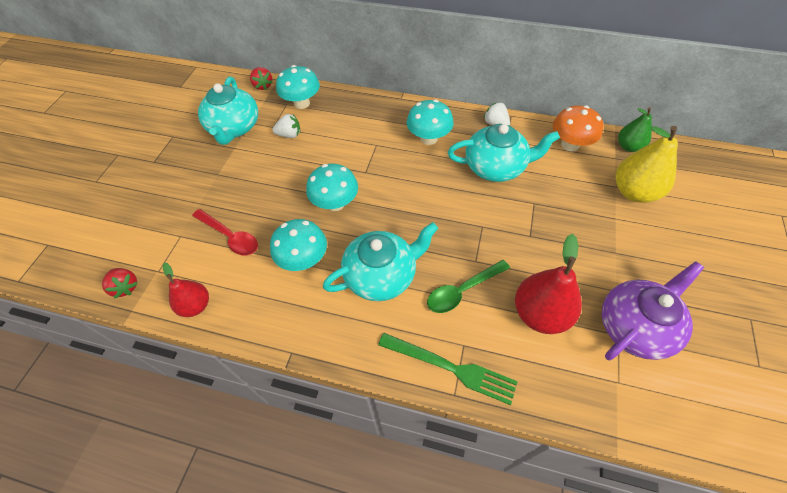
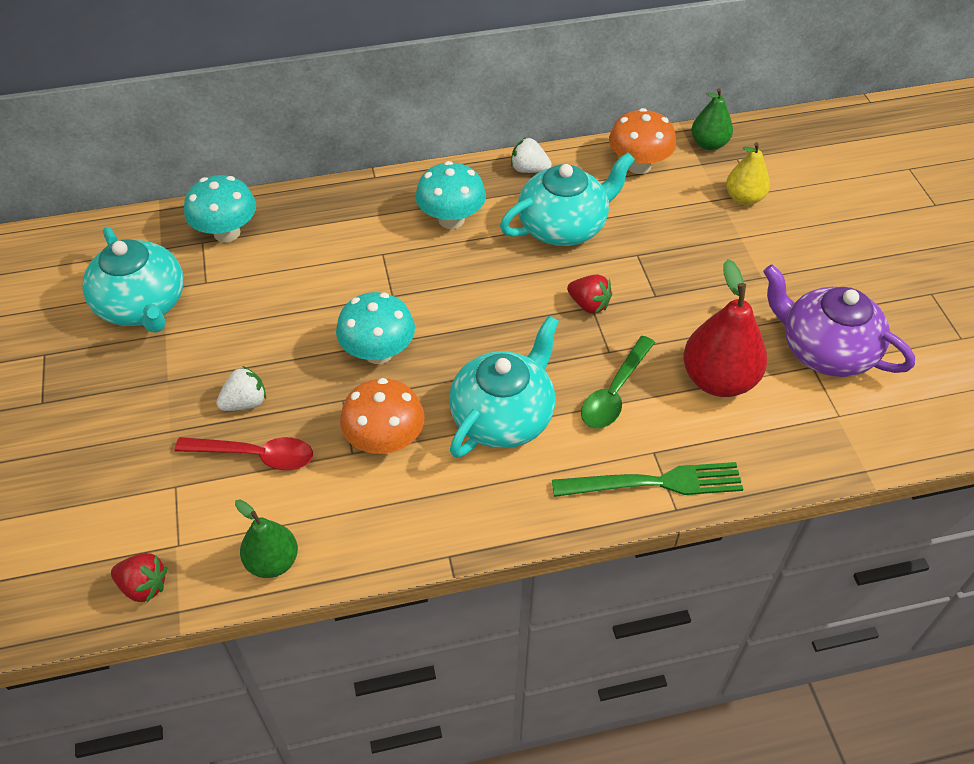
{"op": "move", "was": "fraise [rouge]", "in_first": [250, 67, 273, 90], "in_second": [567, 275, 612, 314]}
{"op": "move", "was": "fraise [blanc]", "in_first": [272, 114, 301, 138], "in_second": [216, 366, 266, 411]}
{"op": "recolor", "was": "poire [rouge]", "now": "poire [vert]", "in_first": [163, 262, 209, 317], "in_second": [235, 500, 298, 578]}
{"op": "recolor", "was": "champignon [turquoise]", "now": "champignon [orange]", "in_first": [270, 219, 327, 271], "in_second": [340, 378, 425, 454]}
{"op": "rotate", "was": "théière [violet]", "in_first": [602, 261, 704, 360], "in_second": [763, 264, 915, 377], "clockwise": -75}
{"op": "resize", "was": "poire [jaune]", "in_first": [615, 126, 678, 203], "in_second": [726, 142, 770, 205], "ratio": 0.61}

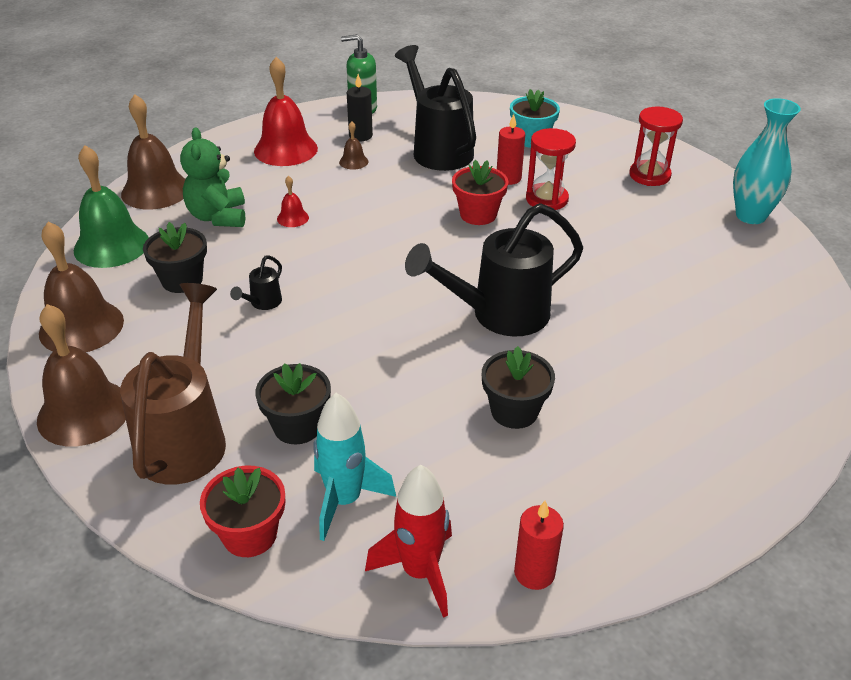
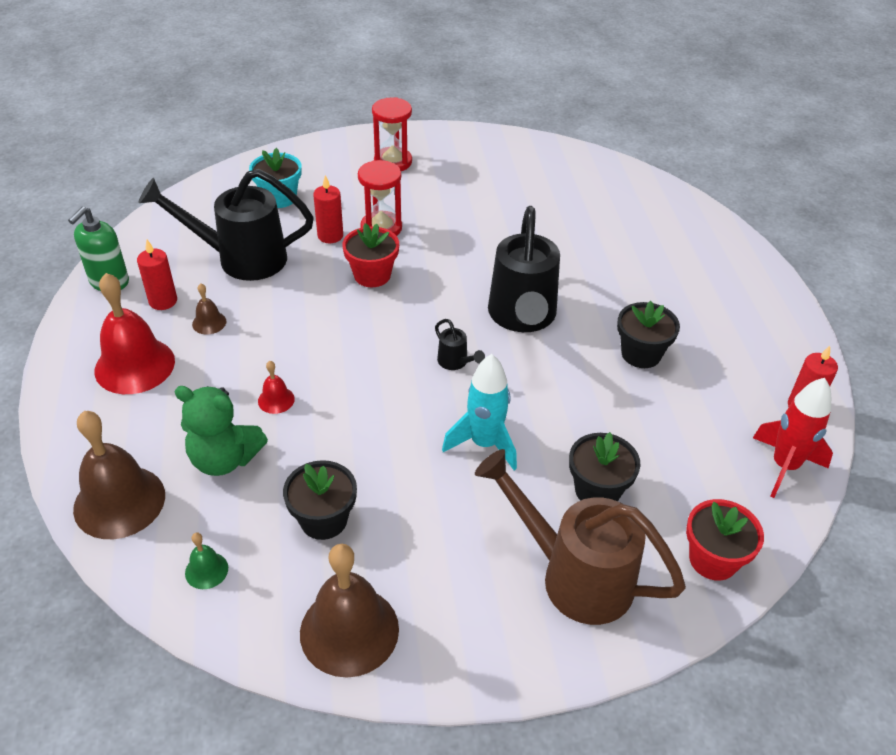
{"op": "delete", "was": "cloche [marron]", "in_first": [37, 304, 126, 446]}
{"op": "delete", "was": "vase [turquoise]", "in_first": [733, 98, 801, 224]}
{"op": "move", "was": "arrosoir [noir]", "in_first": [230, 255, 282, 310], "in_second": [435, 319, 485, 370]}
{"op": "move", "was": "fusée [turquoise]", "in_first": [313, 393, 396, 541], "in_second": [442, 354, 517, 470]}
{"op": "recolor", "was": "bougie [noir]", "now": "bougie [rouge]", "in_first": [347, 74, 373, 141], "in_second": [137, 240, 177, 310]}
{"op": "resize", "was": "cloche [vert]", "in_first": [74, 145, 149, 268], "in_second": [185, 533, 228, 589], "ratio": 0.45}

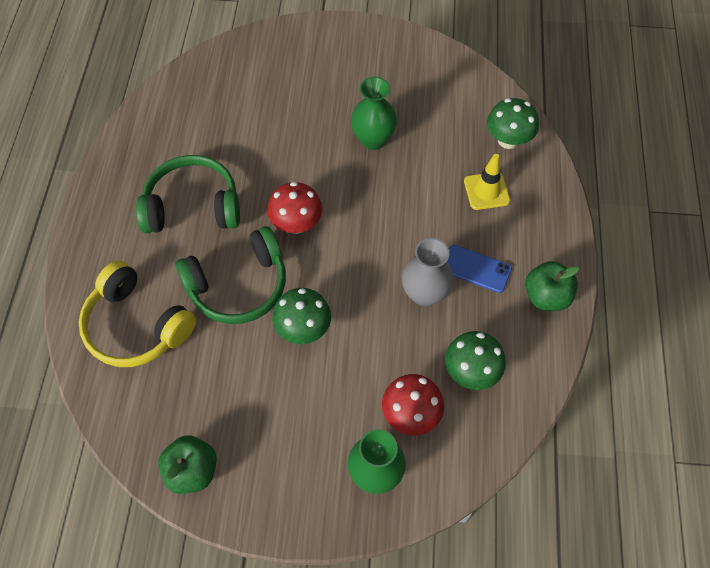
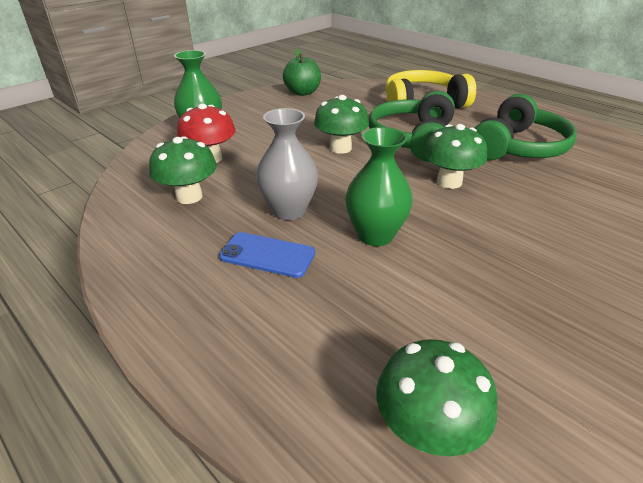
{"op": "delete", "was": "cône de chantier [jaune]", "in_first": [464, 154, 510, 210]}
{"op": "delete", "was": "pomme [vert]", "in_first": [525, 261, 579, 311]}
{"op": "move", "was": "vase [vert]", "in_first": [351, 77, 397, 150], "in_second": [345, 127, 413, 246]}
{"op": "recolor", "was": "champignon [rouge]", "now": "champignon [vert]", "in_first": [267, 182, 322, 234], "in_second": [423, 124, 487, 189]}
{"op": "rotate", "was": "téléphone [bleu]", "in_first": [447, 245, 512, 293], "in_second": [219, 232, 315, 278], "clockwise": 45}

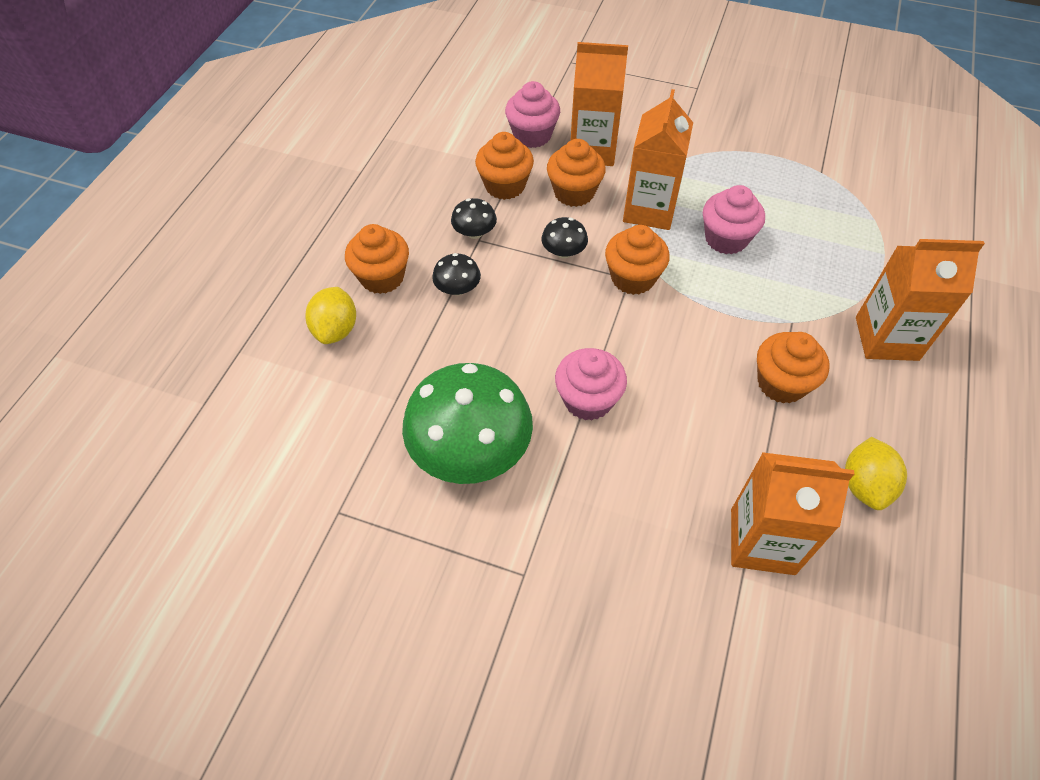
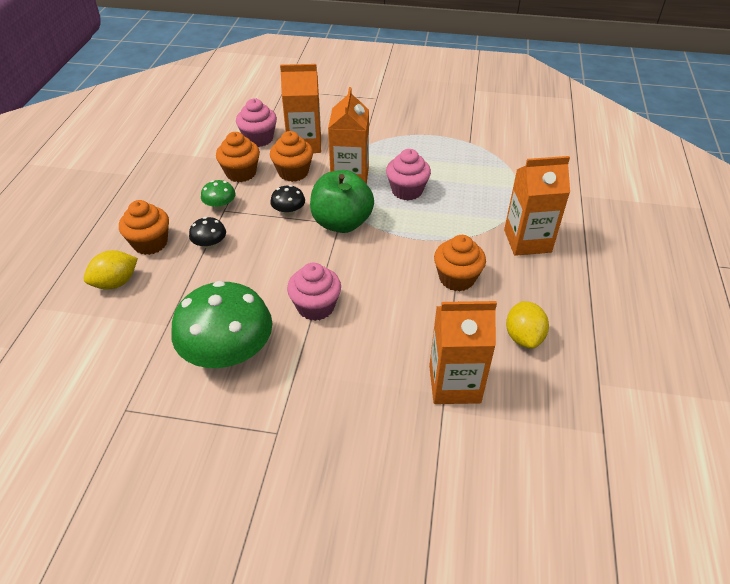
{"op": "replace", "was": "muffin [orange]", "now": "pomme [vert]", "in_first": [605, 225, 670, 295], "in_second": [310, 170, 374, 233]}
{"op": "recolor", "was": "champignon [noir]", "now": "champignon [vert]", "in_first": [451, 198, 497, 239], "in_second": [201, 180, 236, 210]}
{"op": "rotate", "was": "citron [jaune]", "in_first": [305, 287, 356, 344], "in_second": [83, 250, 138, 289], "clockwise": 60}

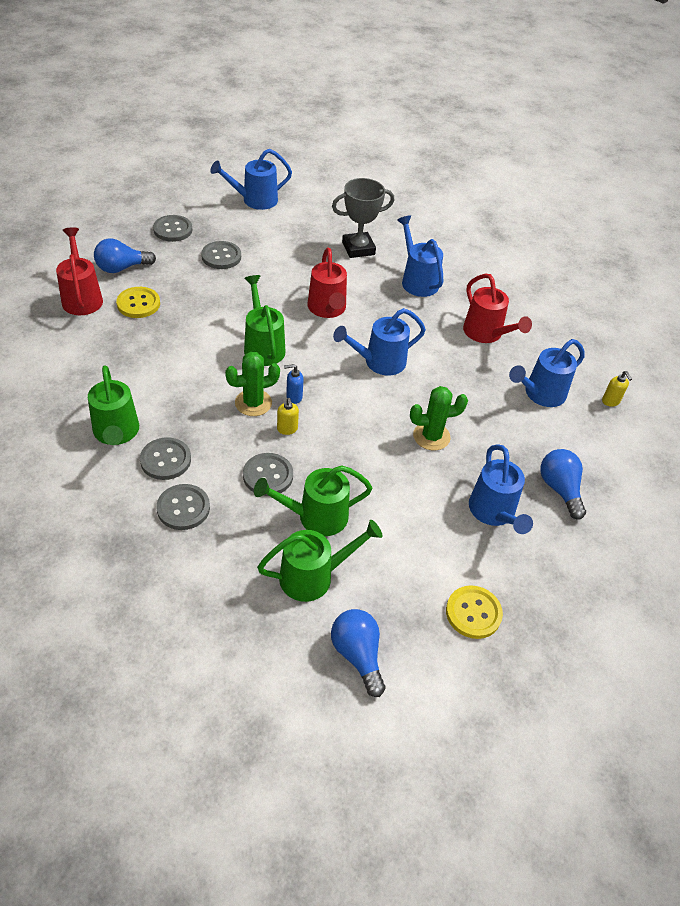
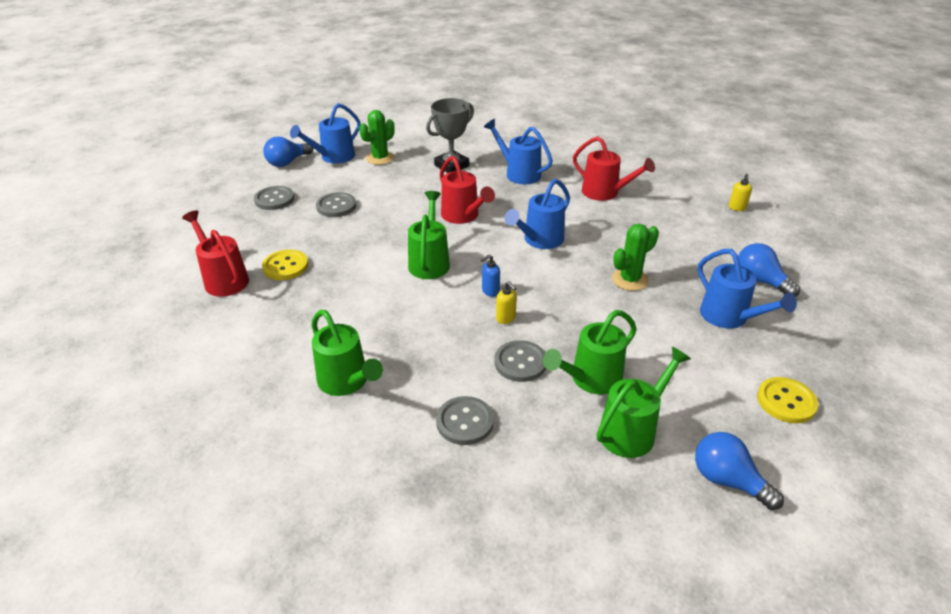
{"op": "delete", "was": "bouton [gris]", "in_first": [140, 437, 191, 480]}
{"op": "delete", "was": "arrosoir [bleu]", "in_first": [509, 339, 585, 407]}
{"op": "move", "was": "ampoule [bleu]", "in_first": [94, 238, 156, 273], "in_second": [263, 136, 313, 167]}
{"op": "move", "was": "cactus [vert]", "in_first": [225, 352, 280, 416], "in_second": [359, 110, 395, 165]}
{"op": "rotate", "was": "arrosoir [vert]", "in_first": [244, 275, 286, 366], "in_second": [408, 191, 450, 279], "clockwise": 45}
{"op": "rotate", "was": "distributeur de savon [jaune]", "in_first": [602, 371, 632, 407], "in_second": [729, 174, 752, 211], "clockwise": 60}

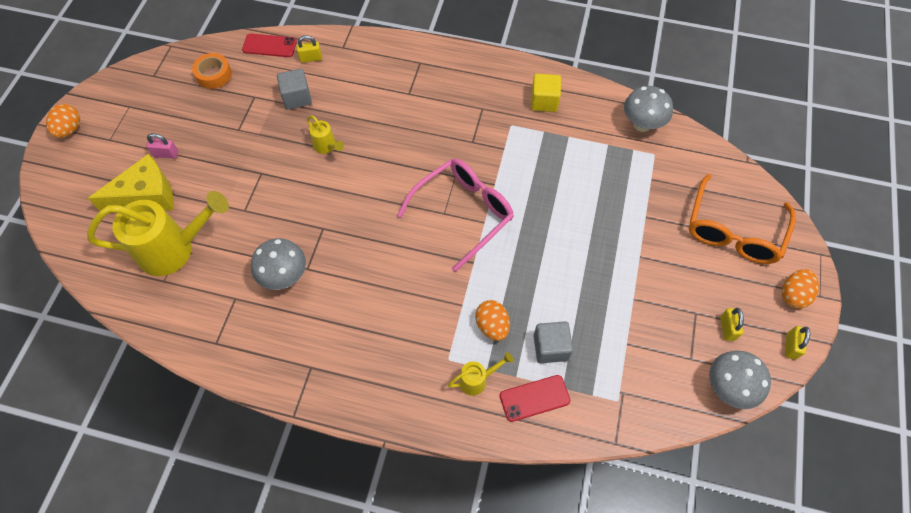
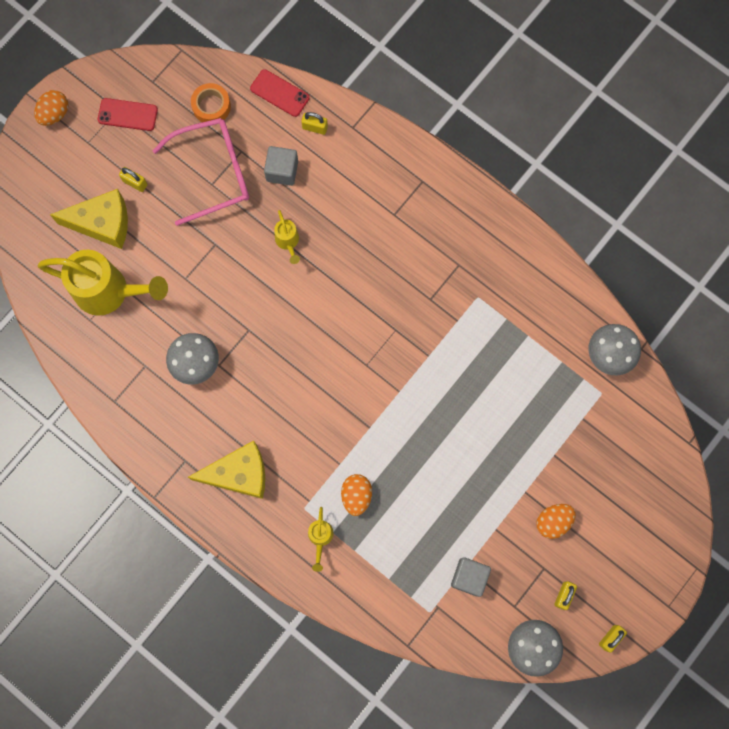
{"op": "delete", "was": "cube [jaune]", "in_first": [531, 74, 561, 112]}
{"op": "delete", "was": "lunettes [orange]", "in_first": [689, 174, 796, 264]}
{"op": "insert", "now": "fromage [jaune]", "in_second": [188, 441, 265, 499]}
{"op": "move", "was": "lunettes [rose]", "in_first": [397, 159, 514, 272], "in_second": [152, 118, 249, 226]}
{"op": "move", "was": "téléphone [rouge]", "in_first": [500, 375, 571, 422], "in_second": [98, 98, 158, 131]}
{"op": "move", "was": "cube [gris]", "in_first": [534, 321, 573, 363], "in_second": [451, 557, 491, 597]}
{"op": "move", "was": "œuf [orange]", "in_first": [782, 269, 819, 309], "in_second": [536, 504, 576, 539]}
{"op": "recolor", "was": "cadenas [rose]", "now": "cadenas [jaune]", "in_first": [147, 133, 178, 159], "in_second": [119, 167, 147, 192]}
{"op": "rotate", "was": "arrosoir [jaune]", "in_first": [448, 352, 513, 396], "in_second": [308, 507, 334, 572], "clockwise": 90}

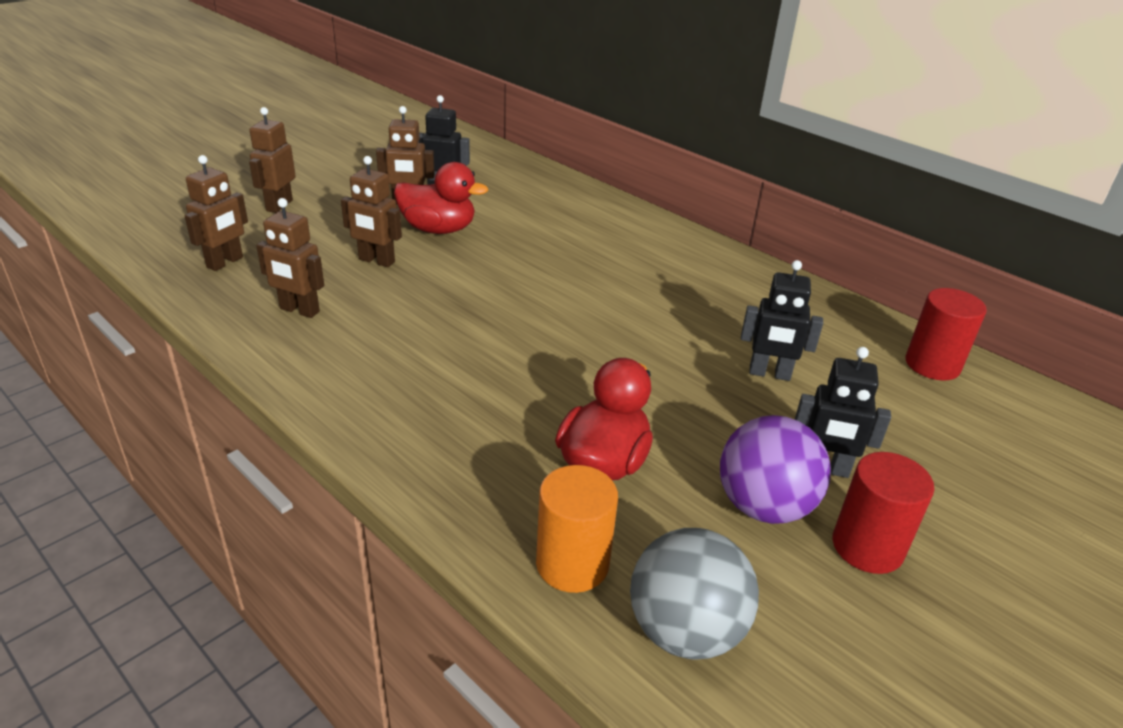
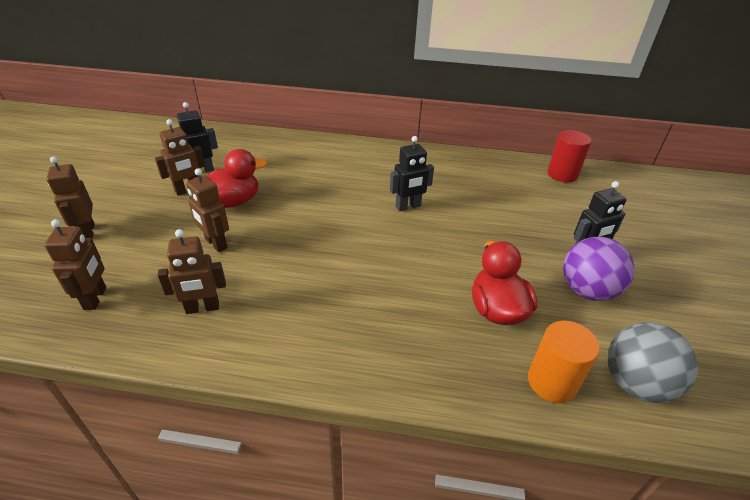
{"op": "delete", "was": "cylindre [rouge]", "in_first": [832, 452, 934, 574]}
{"op": "move", "was": "robot [noir]", "in_first": [741, 260, 823, 381], "in_second": [390, 136, 434, 211]}
{"op": "rotate", "was": "robot [marron]", "in_first": [341, 156, 402, 267], "in_second": [186, 168, 229, 252], "clockwise": 60}

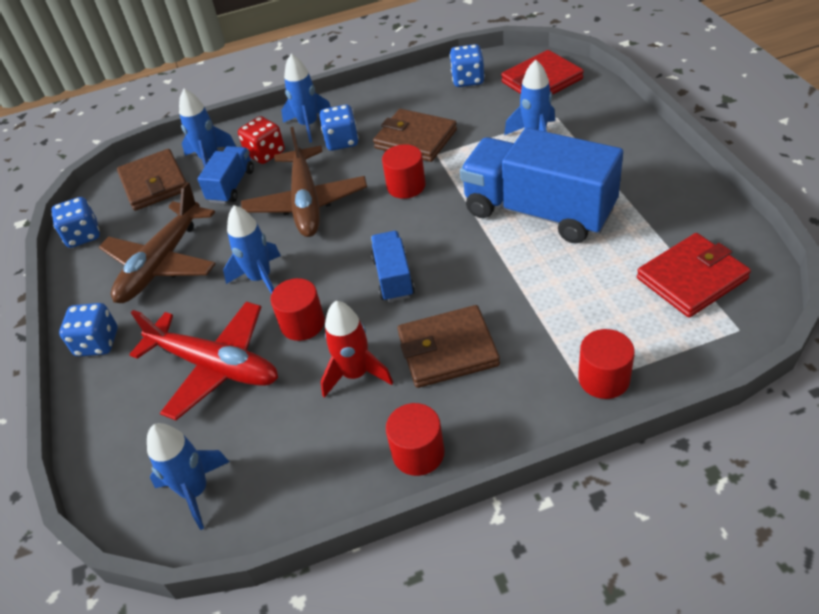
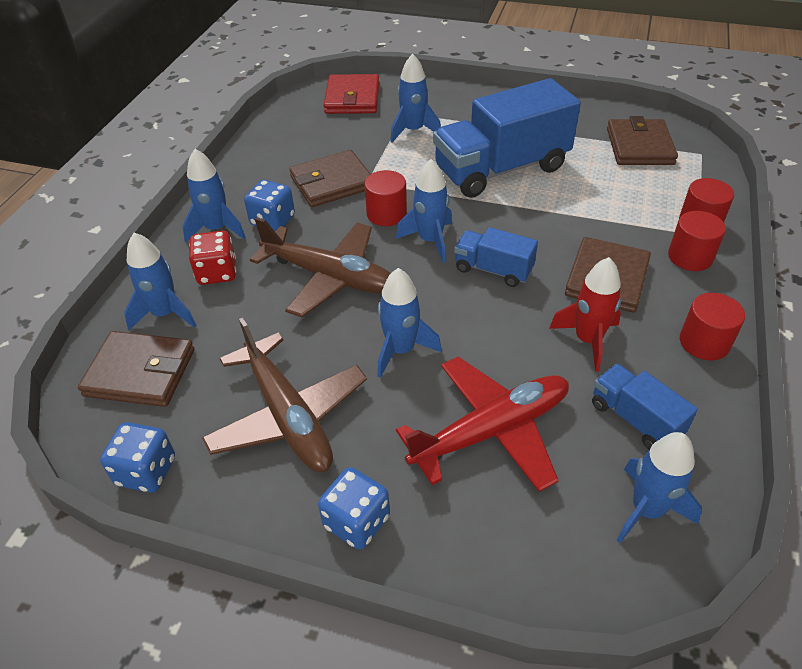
{"op": "delete", "was": "dé [bleu]", "in_first": [450, 44, 485, 87]}
{"op": "insert", "now": "fusée [bleu]", "in_second": [396, 159, 452, 263]}
{"op": "move", "was": "camion [bleu]", "in_first": [197, 146, 254, 204], "in_second": [592, 364, 698, 449]}
{"op": "move", "was": "cylindre [rouge]", "in_first": [270, 278, 325, 341], "in_second": [668, 211, 726, 271]}
{"op": "recolor", "was": "portefeuille [rouge]", "now": "portefeuille [marron]", "in_first": [637, 233, 751, 318], "in_second": [607, 116, 678, 165]}

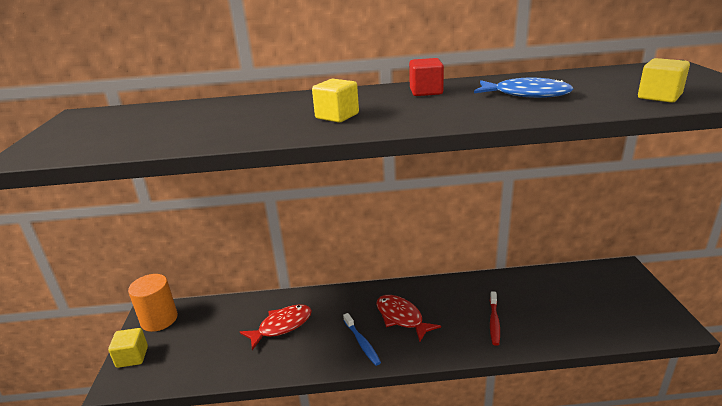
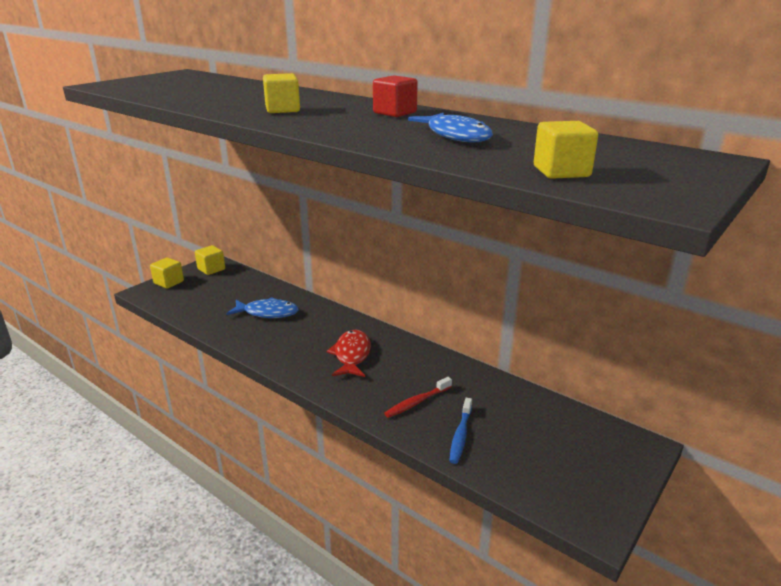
{"op": "move", "was": "brosse à dents [bleu]", "in_first": [343, 313, 381, 366], "in_second": [449, 398, 472, 464]}
{"op": "replace", "was": "cylindre [orange]", "now": "cube [jaune]", "in_first": [128, 274, 178, 332], "in_second": [195, 245, 225, 275]}
{"op": "recolor", "was": "poisson [rouge]", "now": "poisson [bleu]", "in_first": [240, 304, 312, 350], "in_second": [226, 297, 299, 318]}

